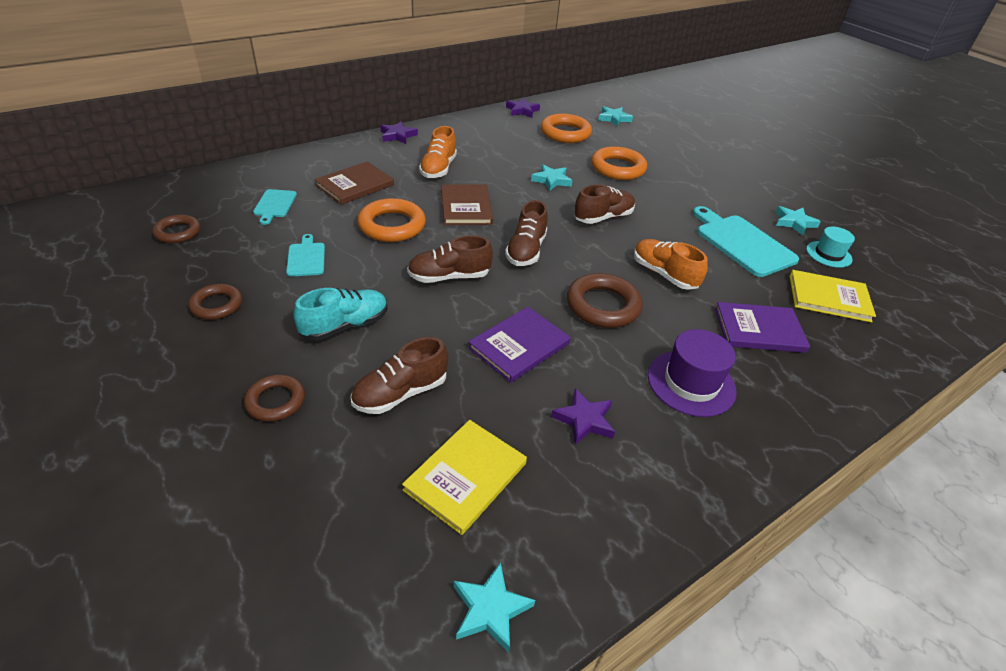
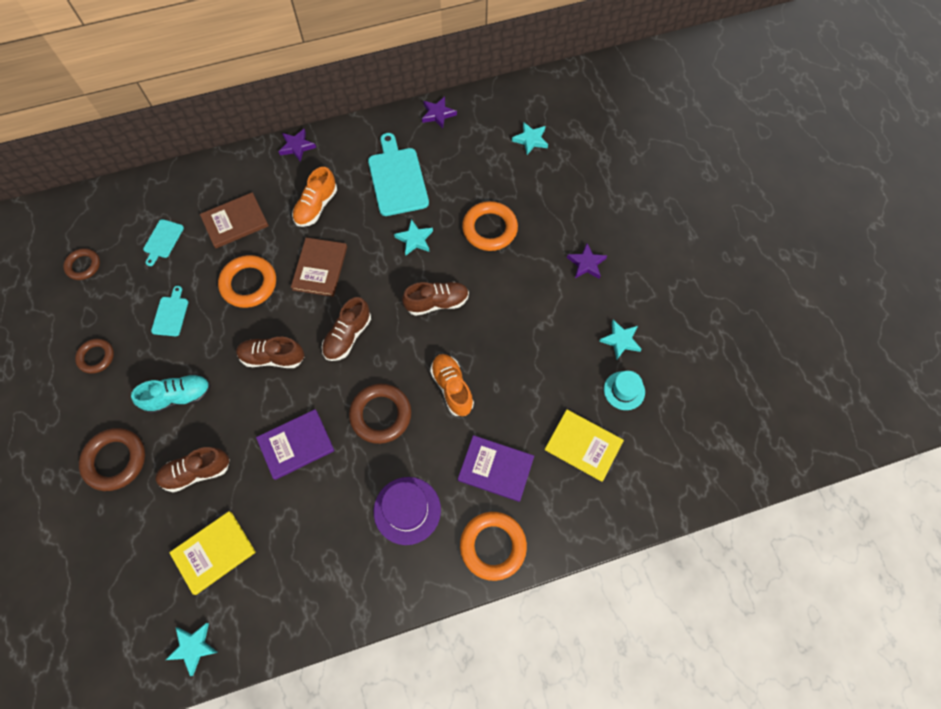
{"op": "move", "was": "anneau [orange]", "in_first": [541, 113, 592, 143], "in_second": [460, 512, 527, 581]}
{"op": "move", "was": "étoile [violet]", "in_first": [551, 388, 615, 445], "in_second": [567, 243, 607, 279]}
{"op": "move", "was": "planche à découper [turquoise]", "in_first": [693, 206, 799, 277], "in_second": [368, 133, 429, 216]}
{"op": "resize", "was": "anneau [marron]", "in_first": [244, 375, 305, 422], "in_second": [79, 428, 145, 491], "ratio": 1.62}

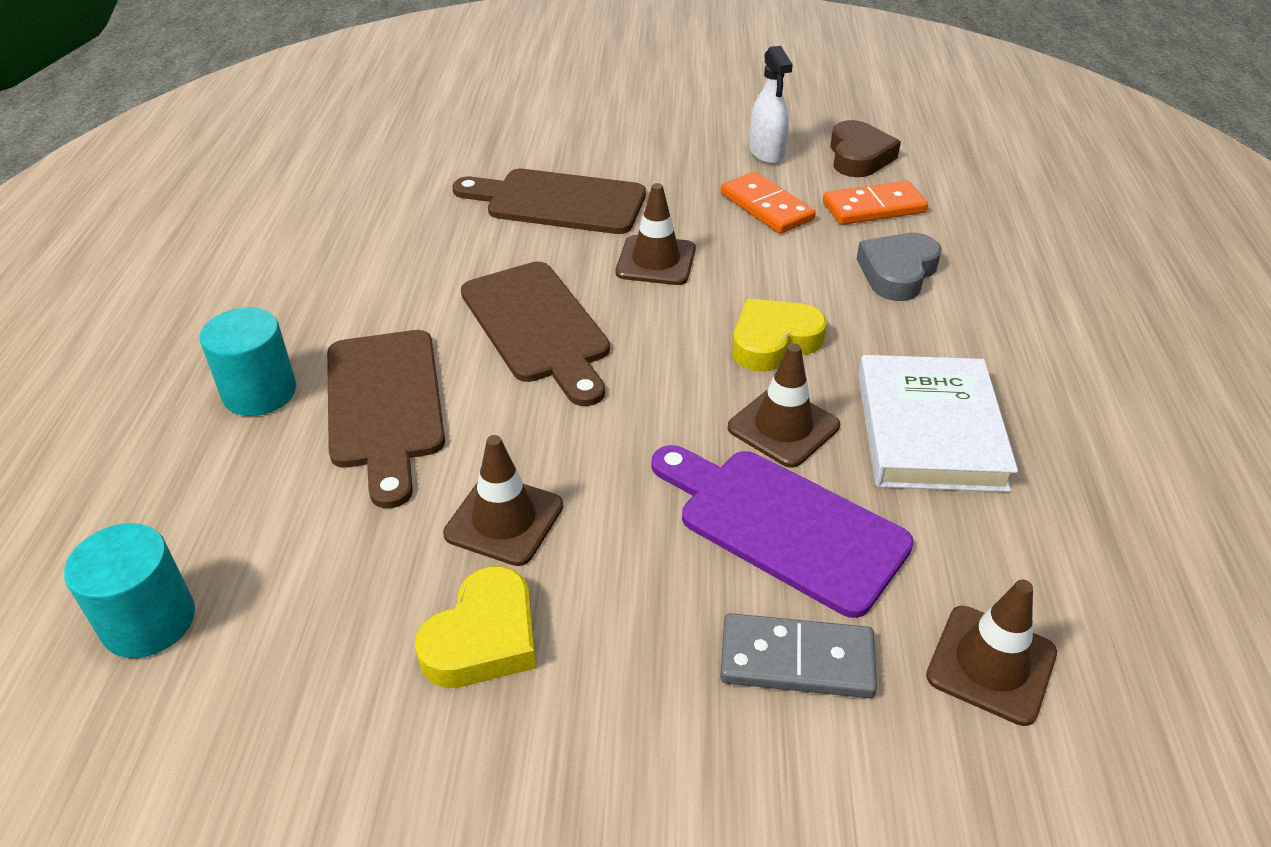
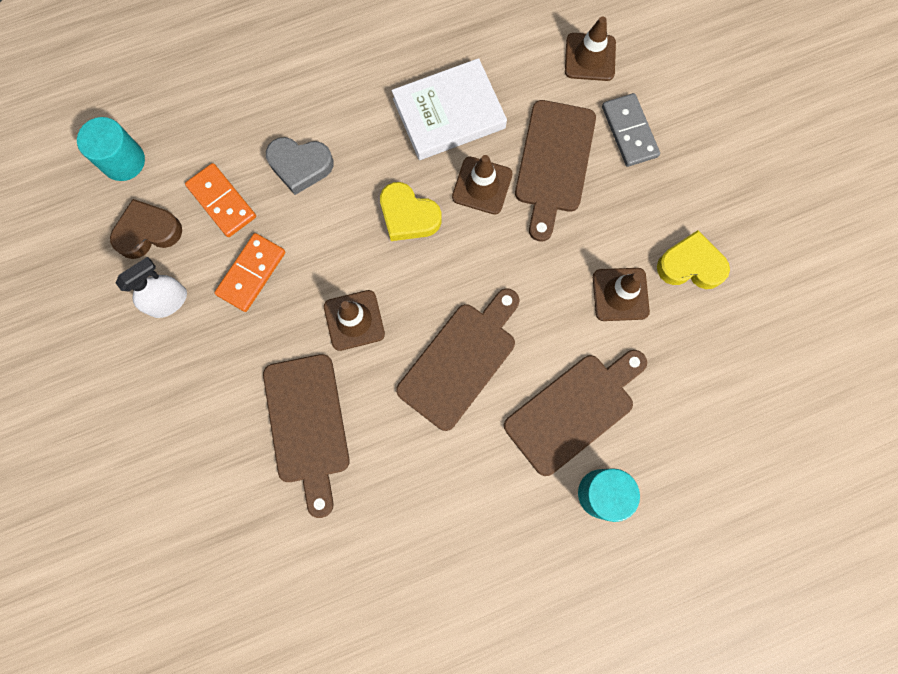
{"op": "move", "was": "cylindre [turquoise]", "in_first": [64, 523, 195, 658], "in_second": [77, 117, 145, 181]}
{"op": "recolor", "was": "planche à découper [violet]", "now": "planche à découper [marron]", "in_first": [652, 445, 914, 618], "in_second": [515, 100, 596, 241]}

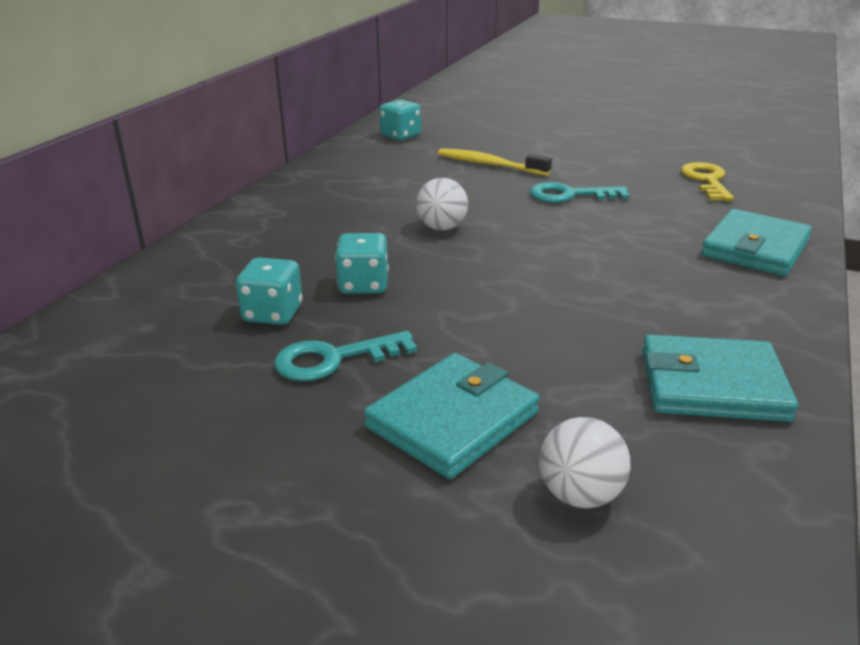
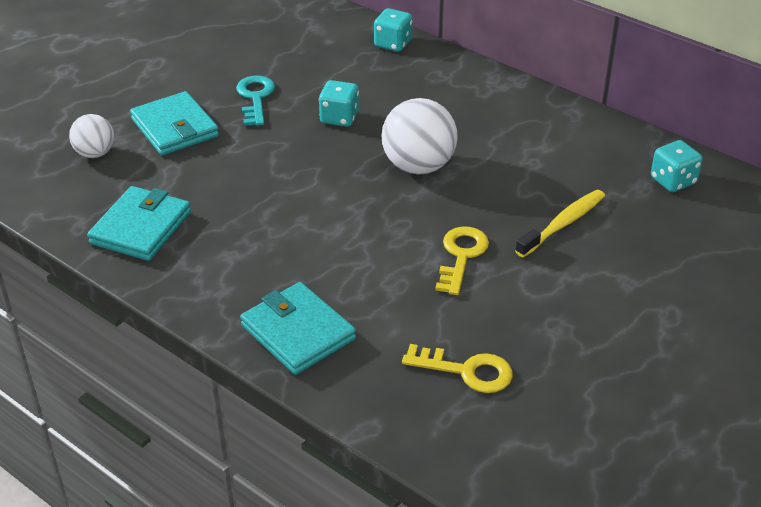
{"op": "move", "was": "dé [turquoise]", "in_first": [236, 257, 302, 325], "in_second": [374, 8, 413, 52]}
{"op": "recolor", "was": "clé [turquoise]", "now": "clé [jaune]", "in_first": [530, 182, 629, 203], "in_second": [435, 227, 489, 295]}
{"op": "resize", "was": "balle [blanc]", "in_first": [416, 178, 468, 230], "in_second": [381, 98, 458, 175], "ratio": 1.69}

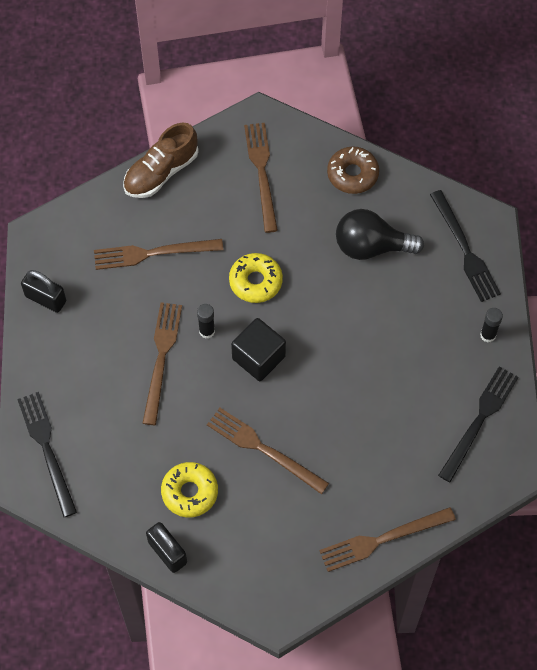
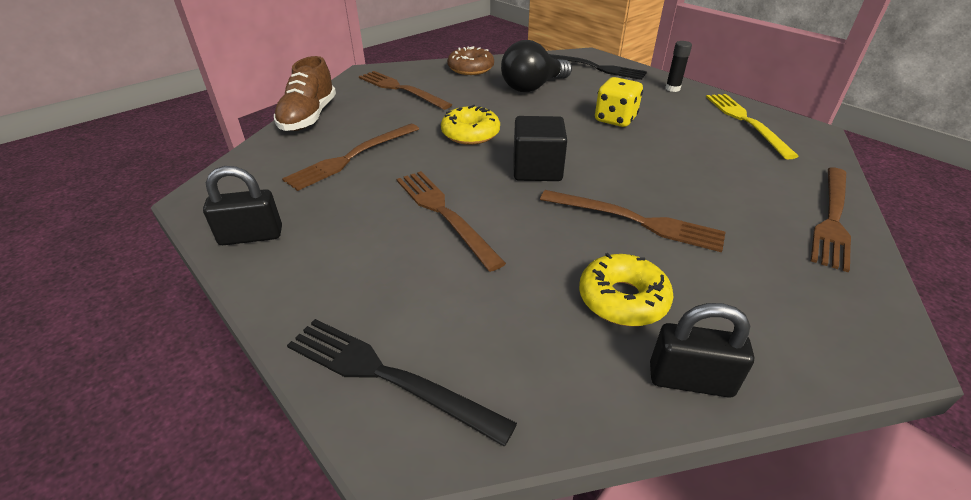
{"op": "delete", "was": "bâton de colle [noir]", "in_first": [197, 304, 215, 339]}
{"op": "insert", "now": "dé [jaune]", "in_second": [595, 77, 643, 127]}
{"op": "recolor", "was": "fourchette [noir]", "now": "fourchette [jaune]", "in_first": [438, 367, 519, 483], "in_second": [706, 94, 799, 159]}
{"op": "rotate", "was": "fourchette [marron]", "in_first": [207, 408, 329, 494], "in_second": [540, 190, 726, 252], "clockwise": -150}

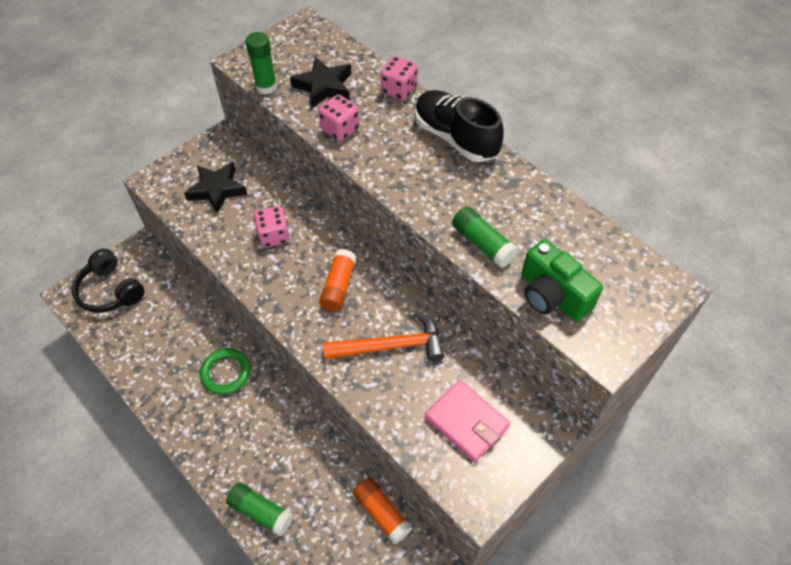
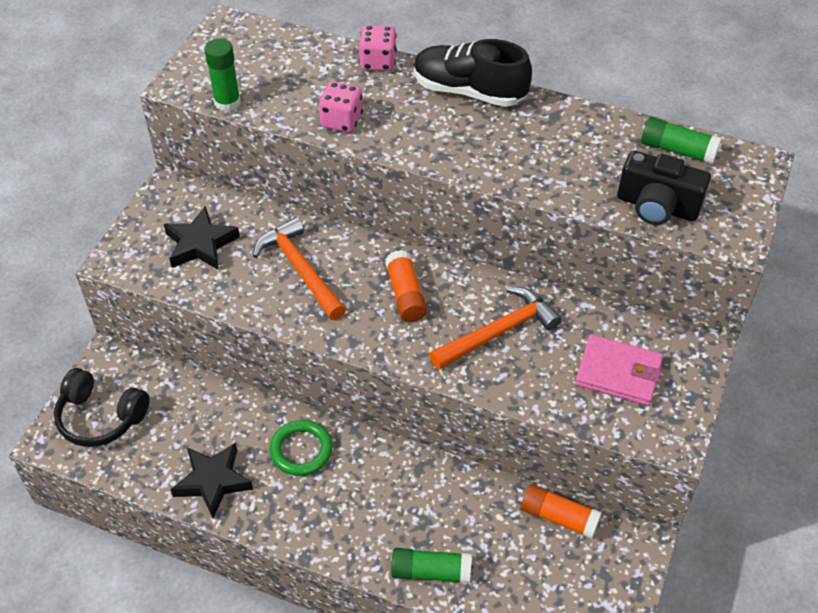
{"op": "move", "was": "étoile [noir]", "in_first": [290, 57, 351, 108], "in_second": [171, 443, 253, 518]}
{"op": "move", "was": "bâton de colle [vert]", "in_first": [452, 206, 518, 268], "in_second": [641, 117, 722, 164]}
{"op": "replace", "was": "dé [rose]", "now": "marteau [orange]", "in_first": [254, 206, 290, 247], "in_second": [253, 217, 346, 320]}
{"op": "recolor", "was": "appareil photo [vert]", "now": "appareil photo [noir]", "in_first": [522, 239, 603, 322], "in_second": [617, 151, 711, 225]}

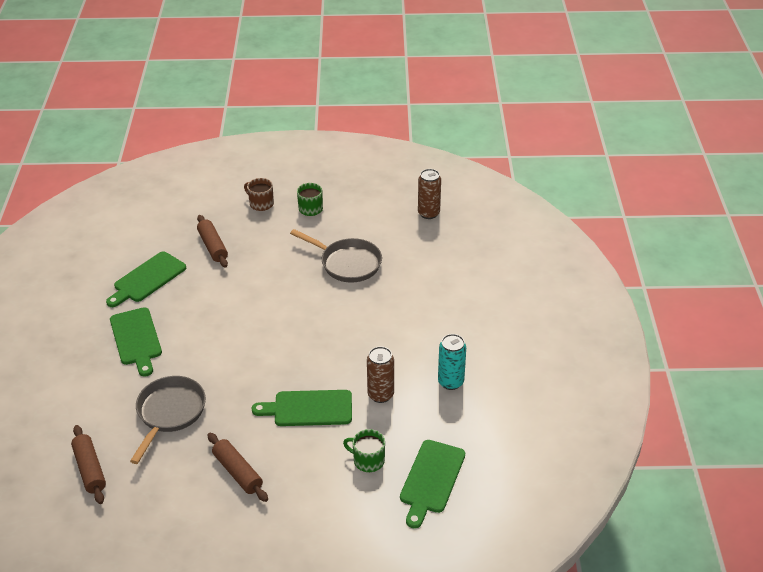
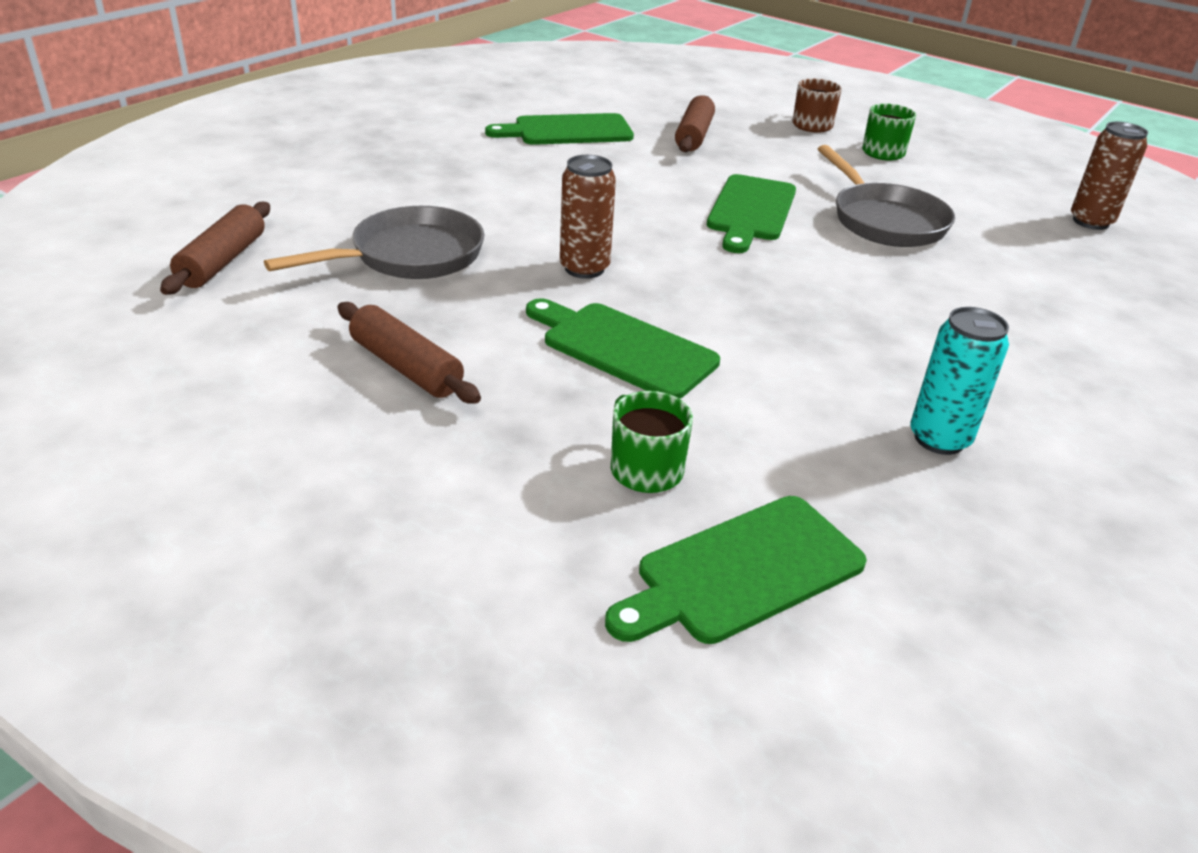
{"op": "move", "was": "planche à découper [vert]", "in_first": [110, 307, 162, 377], "in_second": [707, 174, 796, 253]}
{"op": "move", "was": "canette [marron]", "in_first": [367, 346, 394, 403], "in_second": [560, 155, 616, 279]}
{"op": "rotate", "was": "rouleau à pâtisserie [marron]", "in_first": [208, 433, 268, 502], "in_second": [337, 302, 481, 404], "clockwise": -45}

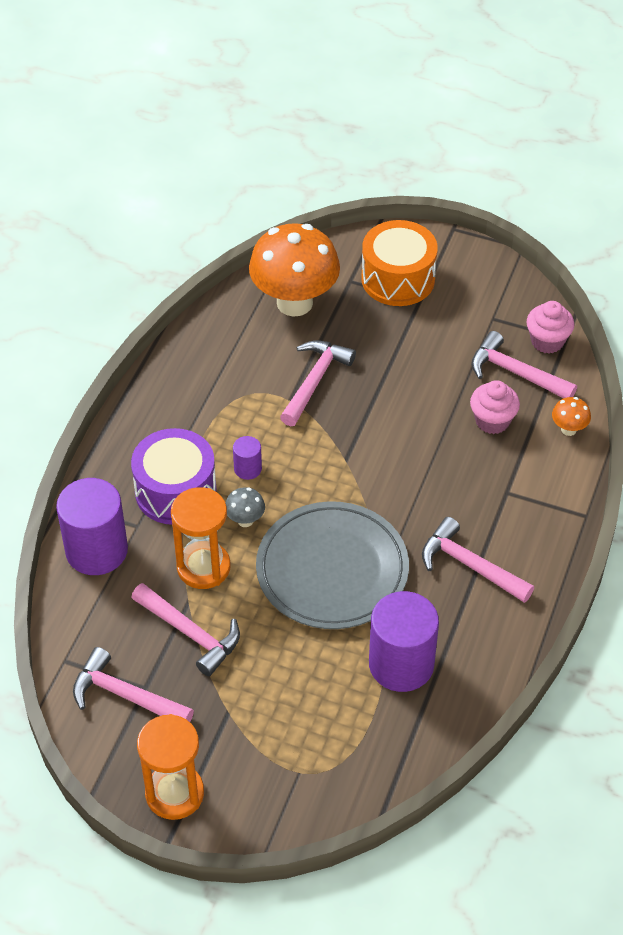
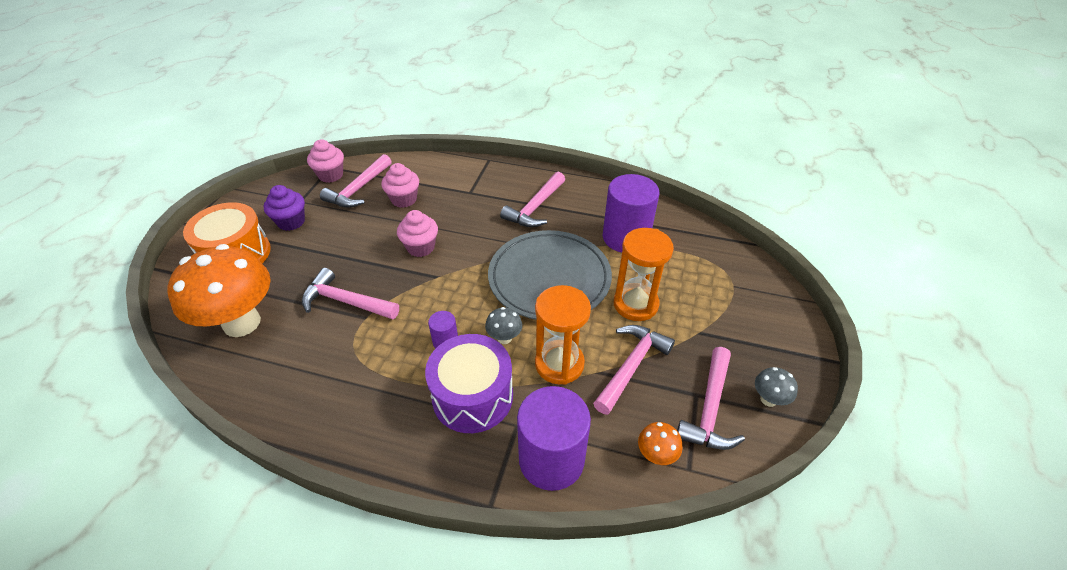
{"op": "insert", "now": "muffin [violet]", "in_second": [264, 185, 305, 231]}
{"op": "insert", "now": "muffin [rose]", "in_second": [397, 210, 438, 257]}
{"op": "insert", "now": "champignon [gris]", "in_second": [755, 367, 798, 407]}
{"op": "move", "was": "sablier [orange]", "in_first": [137, 714, 204, 820], "in_second": [614, 228, 674, 321]}
{"op": "move", "was": "champignon [orange]", "in_first": [552, 397, 591, 436], "in_second": [638, 422, 683, 465]}

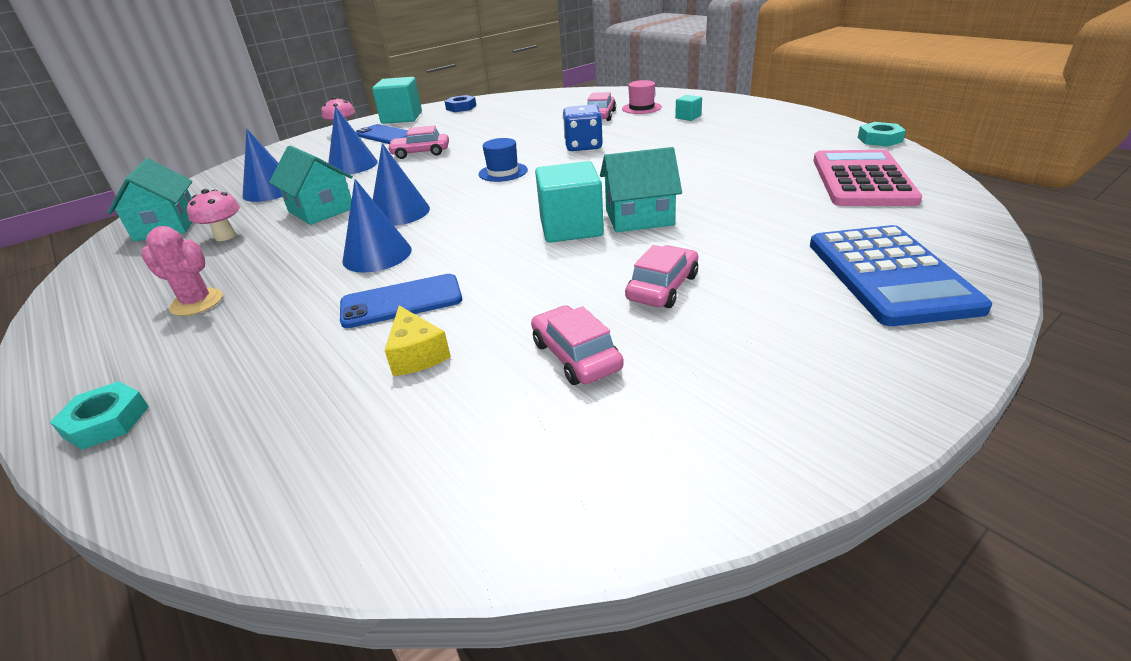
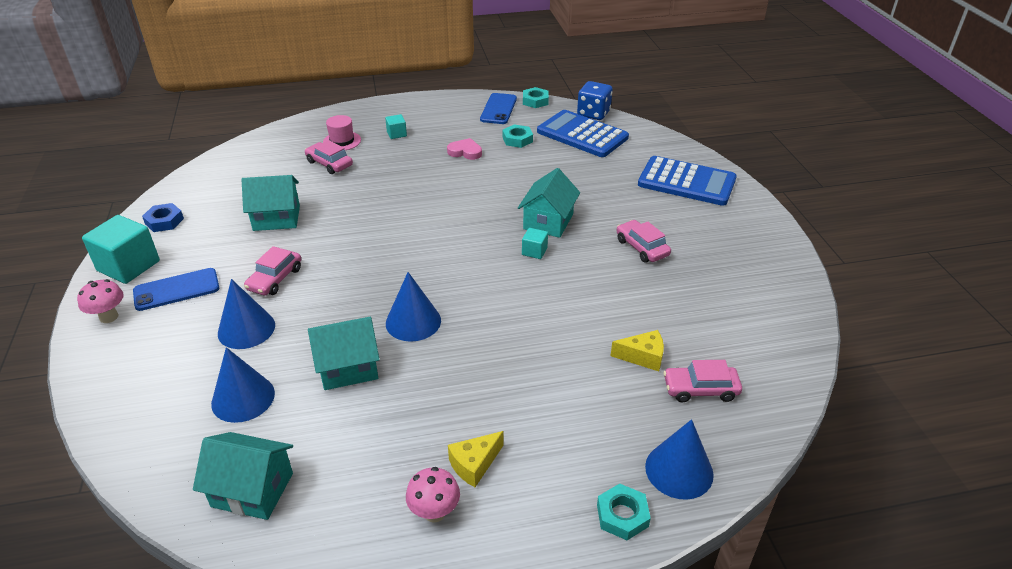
{"op": "delete", "was": "chapeau [bleu]", "in_first": [479, 138, 528, 182]}
{"op": "insert", "now": "maison [turquoise]", "in_second": [242, 175, 300, 231]}
{"op": "insert", "now": "cœur [rose]", "in_second": [447, 138, 482, 160]}
{"op": "insert", "now": "écrou [turquoise]", "in_second": [503, 124, 533, 148]}
{"op": "move", "was": "champignon [rose]", "in_first": [187, 189, 240, 241], "in_second": [406, 467, 460, 523]}
{"op": "move", "was": "téléphone [bleu]", "in_first": [340, 274, 462, 328], "in_second": [480, 93, 517, 124]}
{"op": "move", "was": "cône [bleu]", "in_first": [342, 179, 412, 273], "in_second": [645, 419, 714, 500]}
{"op": "move", "was": "voiture [rose]", "in_first": [531, 305, 624, 385], "in_second": [663, 360, 742, 402]}
{"op": "move", "was": "dé [bleu]", "in_first": [563, 104, 603, 151], "in_second": [577, 81, 613, 120]}
{"op": "replace", "was": "cactus [rose]", "now": "fromage [jaune]", "in_first": [142, 226, 223, 316], "in_second": [448, 431, 503, 487]}
{"op": "recolor", "was": "calculatrice [rose]", "now": "calculatrice [bleu]", "in_first": [813, 150, 922, 206], "in_second": [537, 110, 629, 157]}
{"op": "resize", "was": "cube [turquoise]", "in_first": [535, 161, 604, 243], "in_second": [522, 228, 548, 259], "ratio": 0.49}

